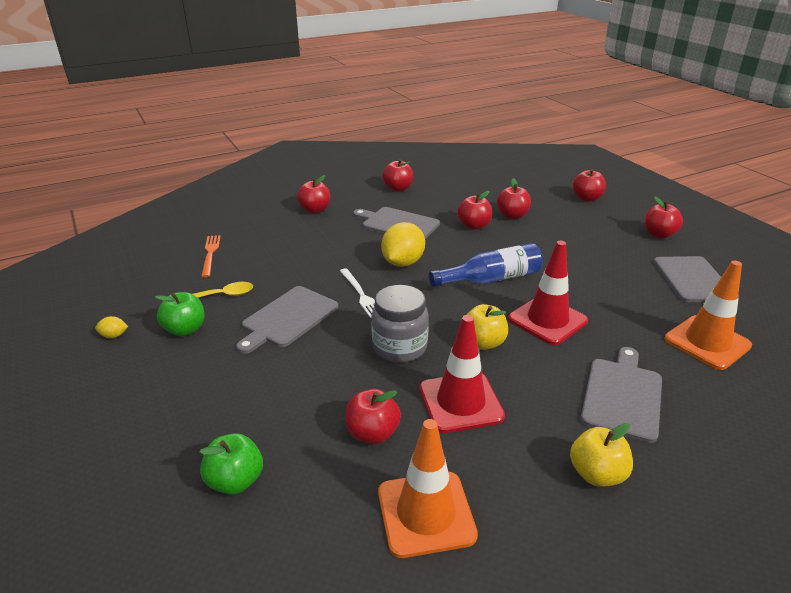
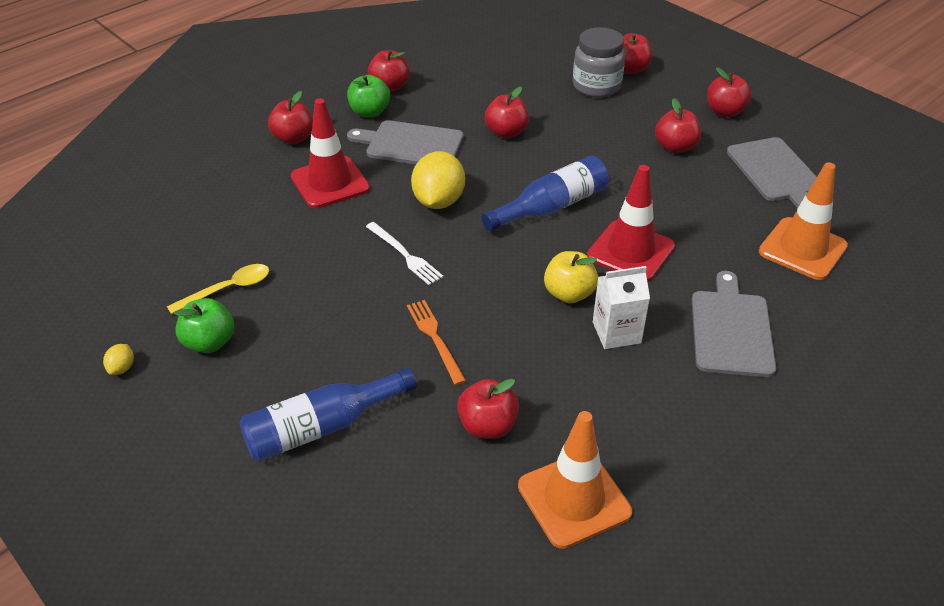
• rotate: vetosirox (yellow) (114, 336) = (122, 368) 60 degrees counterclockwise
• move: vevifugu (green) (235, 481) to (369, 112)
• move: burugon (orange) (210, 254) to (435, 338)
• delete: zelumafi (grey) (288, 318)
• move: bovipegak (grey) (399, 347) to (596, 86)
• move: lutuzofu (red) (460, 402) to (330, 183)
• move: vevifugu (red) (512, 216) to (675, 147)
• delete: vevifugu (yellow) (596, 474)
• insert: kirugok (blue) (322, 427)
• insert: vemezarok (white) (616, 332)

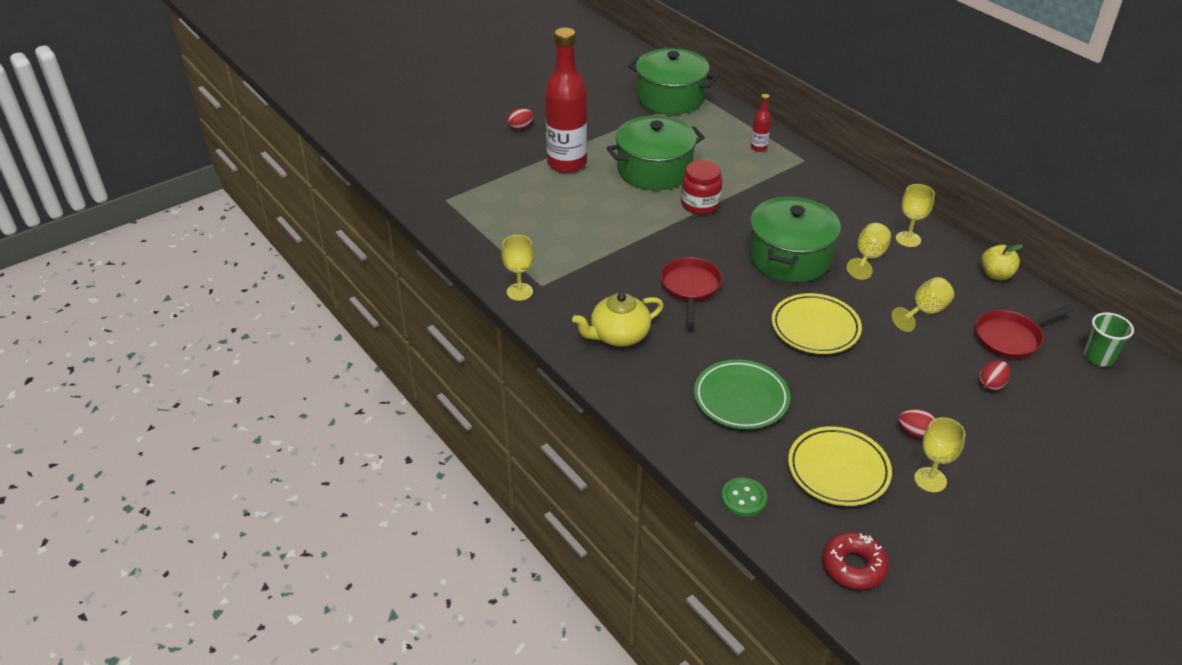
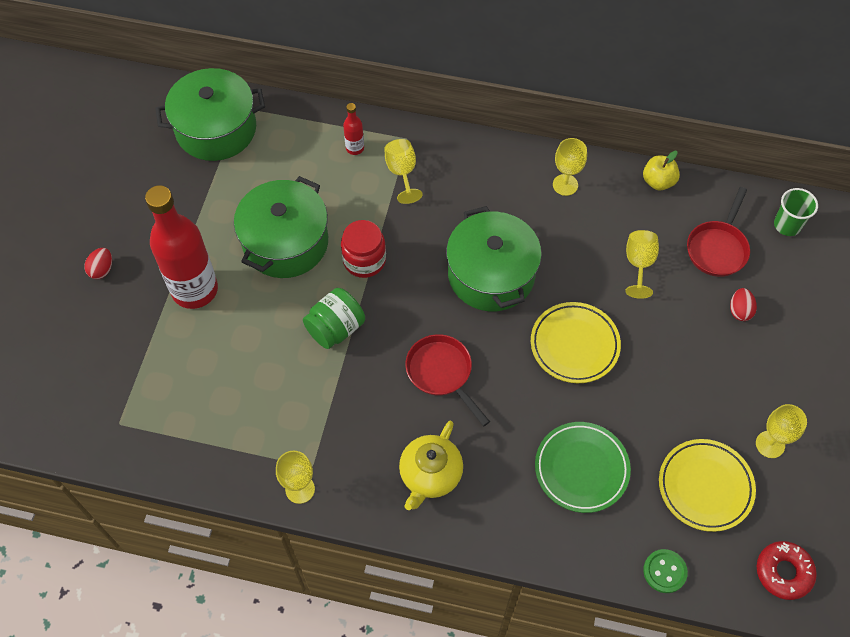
• move: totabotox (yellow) (868, 257) to (402, 173)
• delete: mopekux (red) (915, 432)
• insert: bovipegak (green) (336, 328)

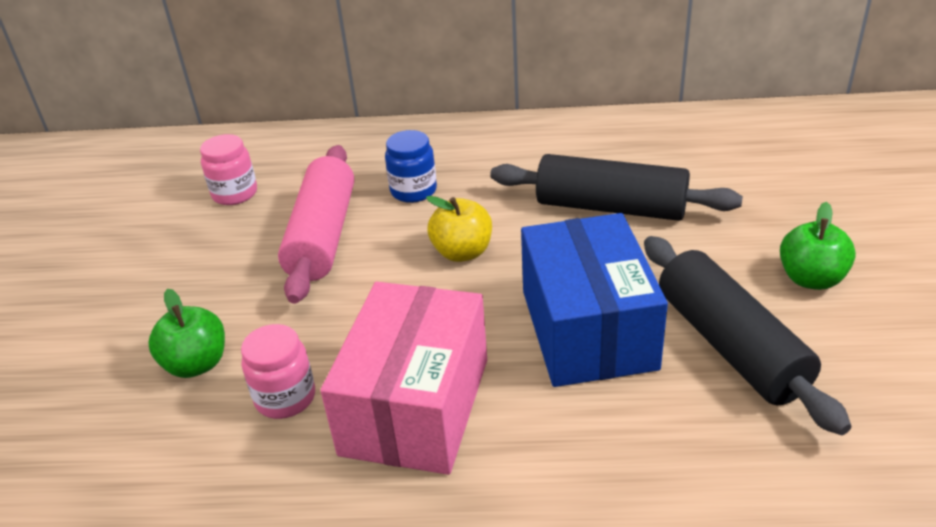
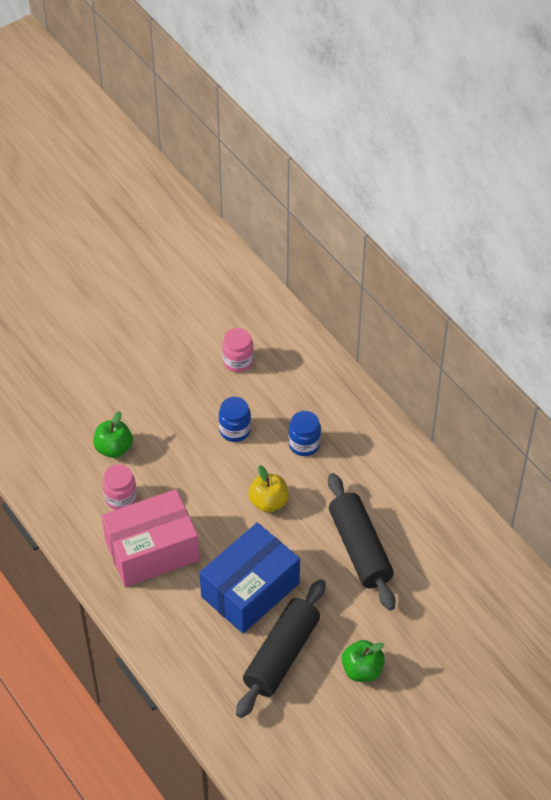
• replace: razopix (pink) (323, 236) to bovipegak (blue) (235, 430)

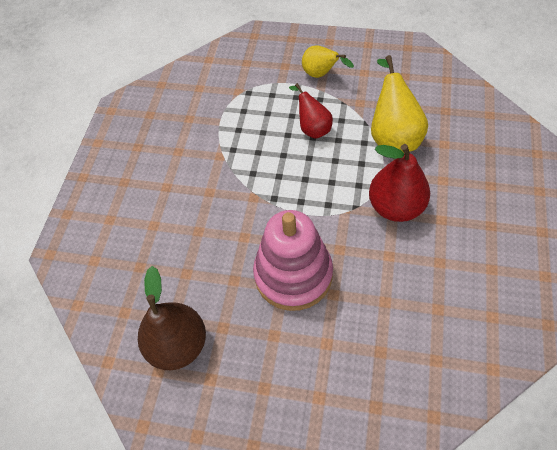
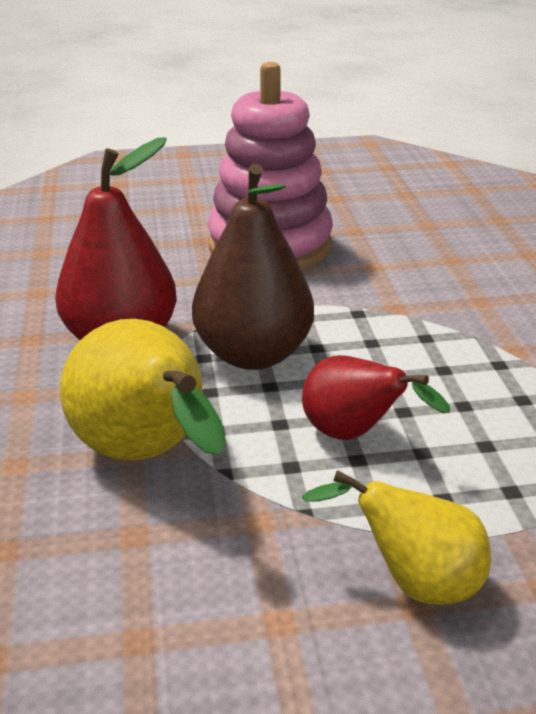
• move: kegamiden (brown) (178, 345) to (253, 354)

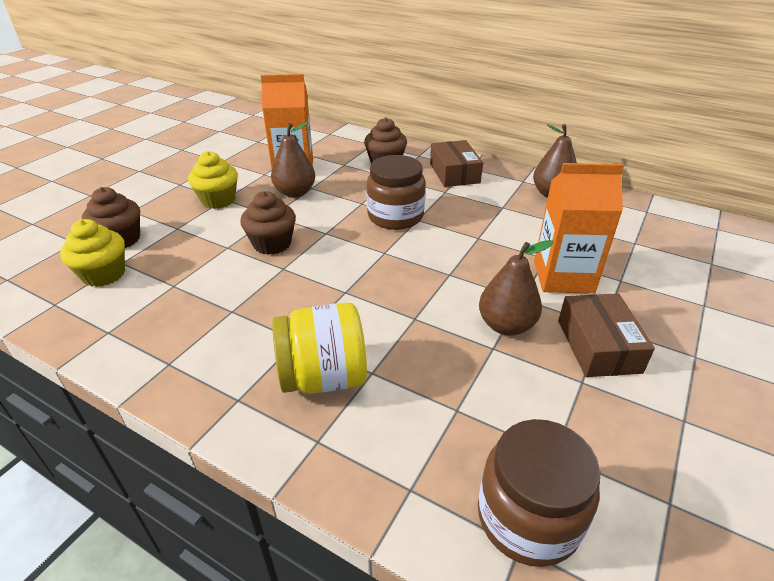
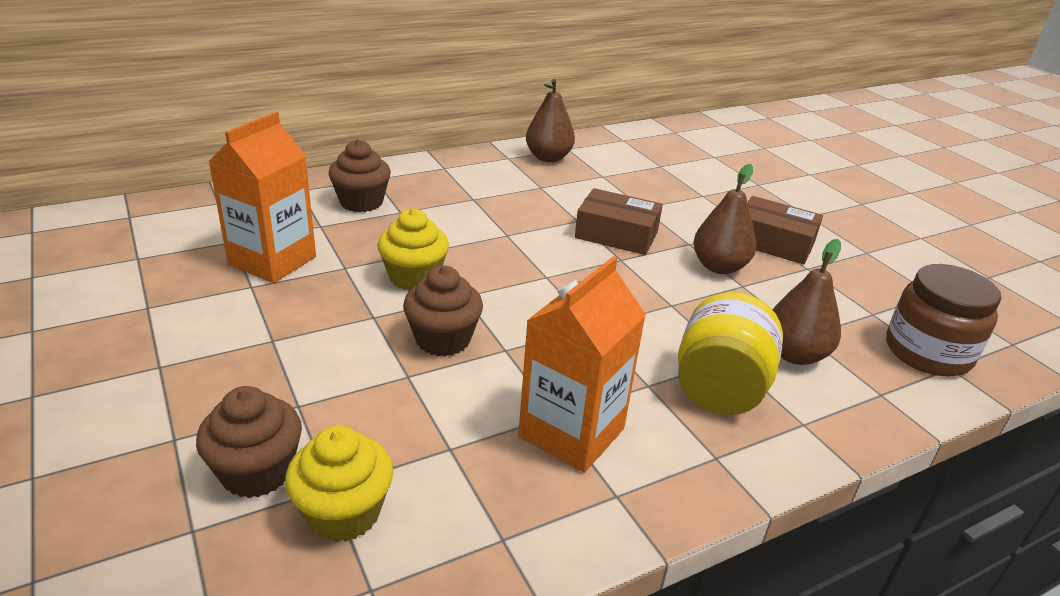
• move: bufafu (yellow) (218, 200) to (414, 277)
• move: kegamiden (brown) (295, 193) to (794, 354)
• delete: bovipegak (brown) (395, 216)
• move: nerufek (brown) (454, 173) to (616, 234)
• move: vemezarok (orange) (563, 277) to (571, 432)

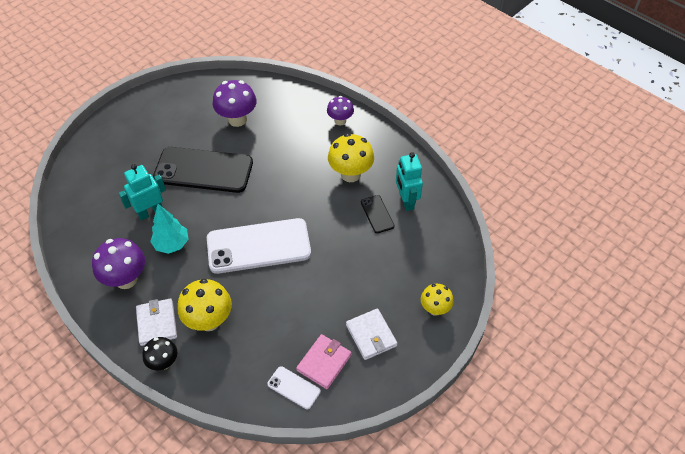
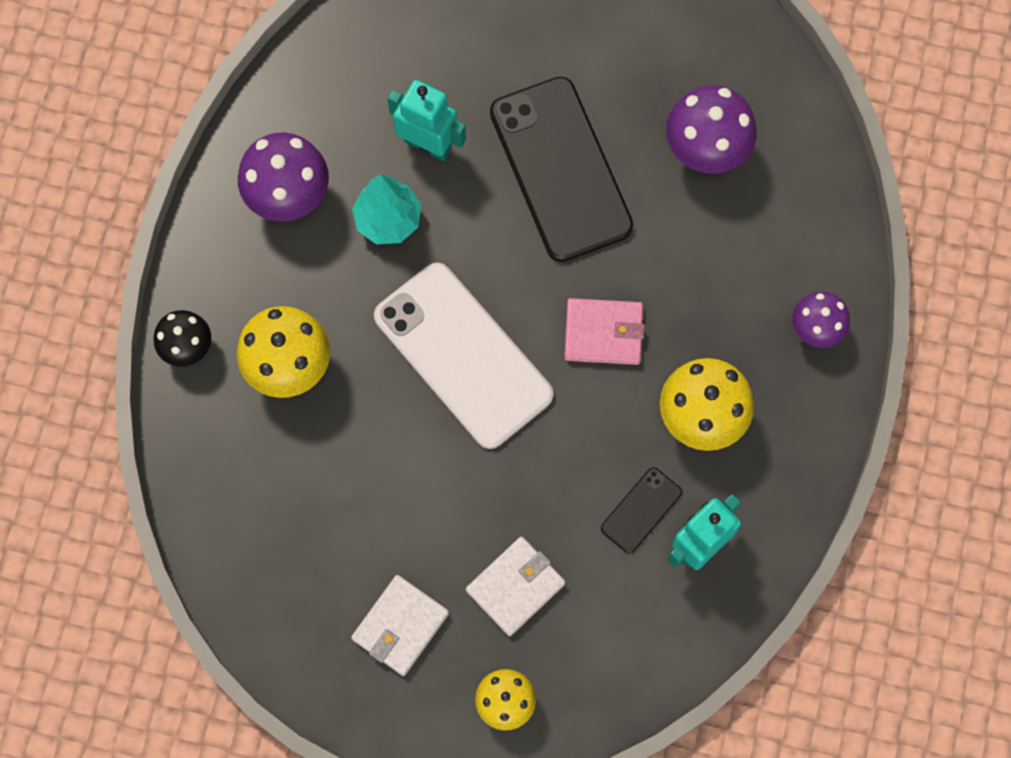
• move: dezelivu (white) (157, 323) to (515, 587)
• delete: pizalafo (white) (294, 387)
• move: dezelivu (pink) (324, 363) to (603, 333)

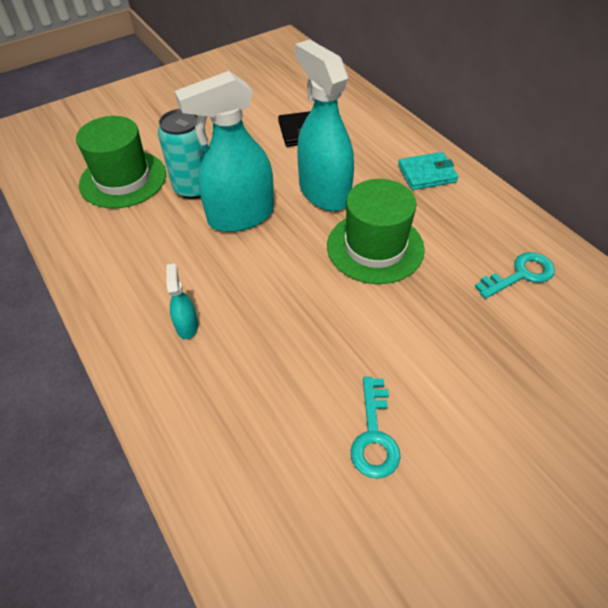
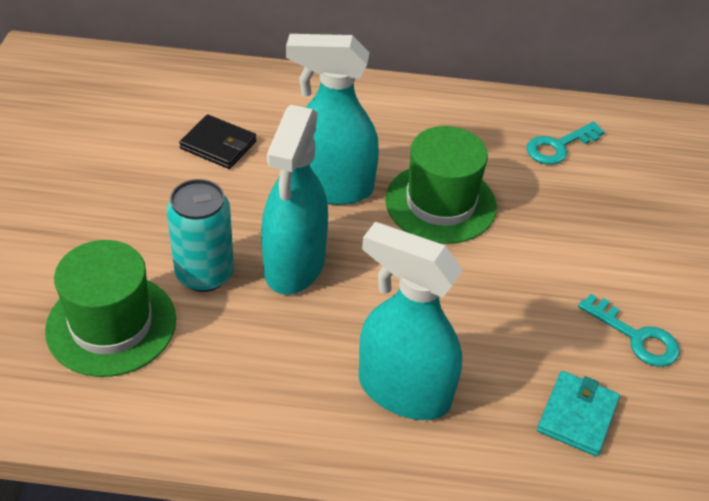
• resize: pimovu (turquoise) (187, 325) = (403, 390) x2.31
• move: dezelivu (turquoise) (427, 174) to (577, 416)
• rotate: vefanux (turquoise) (520, 275) = (559, 146) 135 degrees counterclockwise

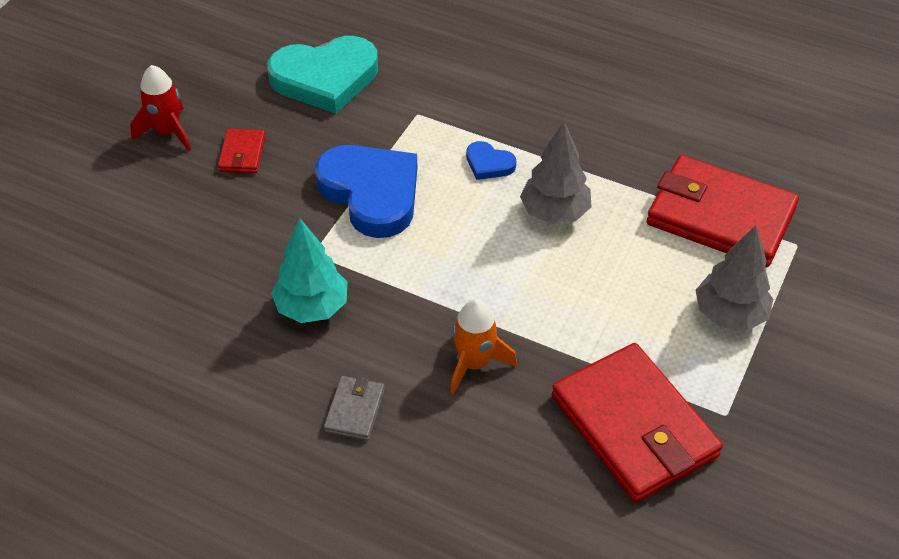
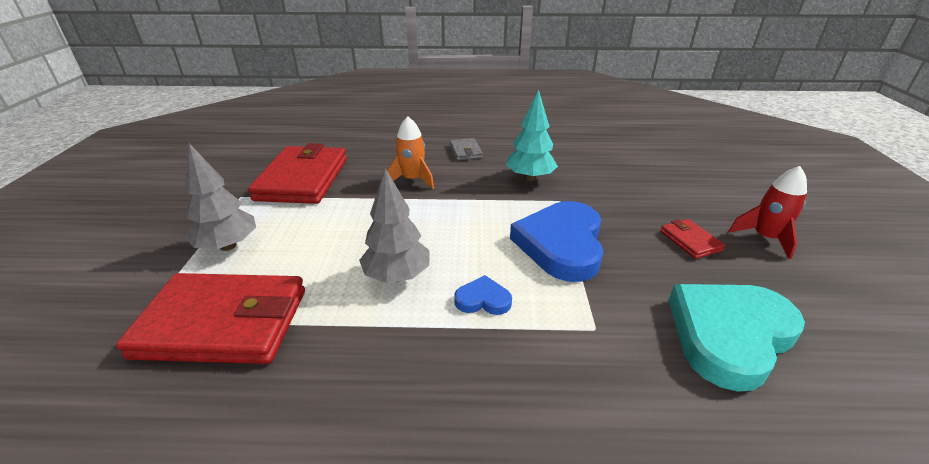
• rotate: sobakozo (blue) (371, 193) = (561, 244) 75 degrees clockwise
• rotate: dezelivu (red) (634, 426) = (303, 179) 60 degrees clockwise

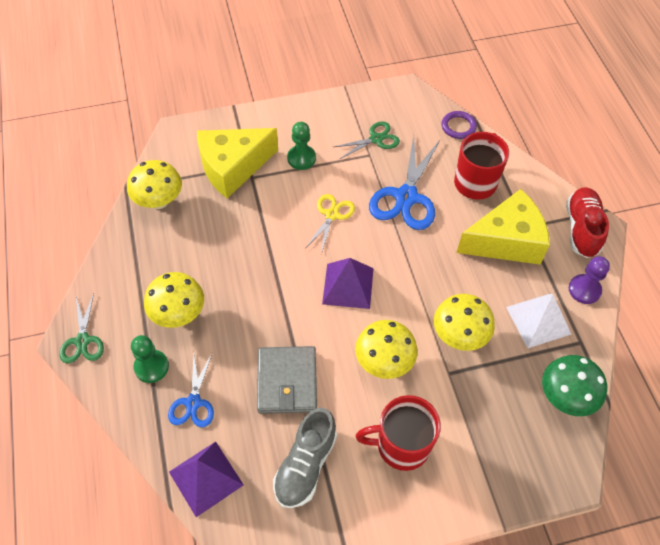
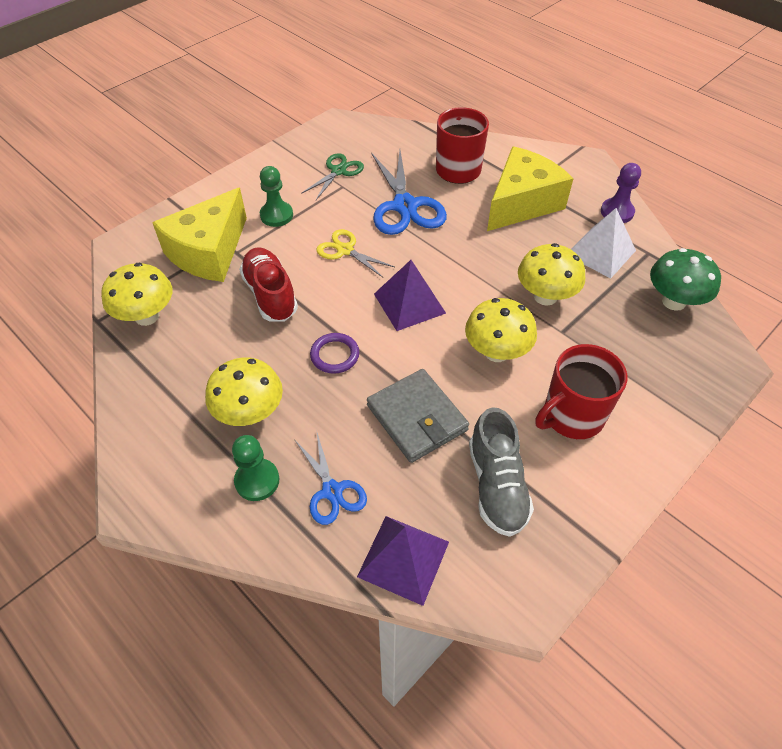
• delete: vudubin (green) (82, 341)
• rotate: vudubin (yellow) (332, 215) = (345, 250) 45 degrees counterclockwise
• move: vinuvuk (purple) (458, 127) to (335, 355)
• move: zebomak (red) (582, 229) to (270, 295)

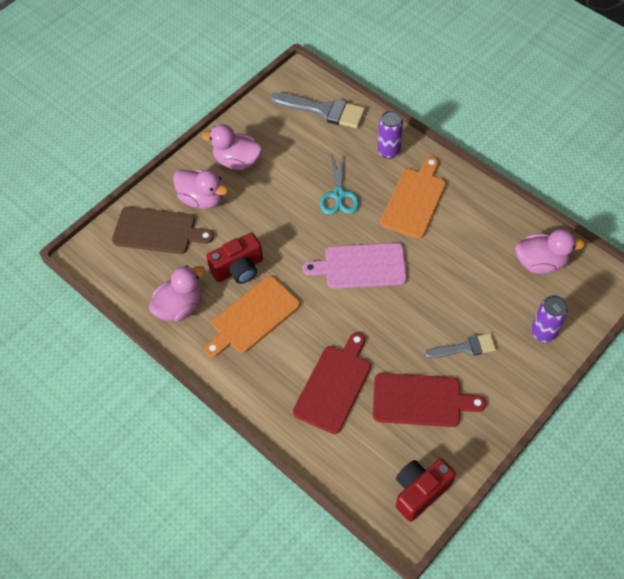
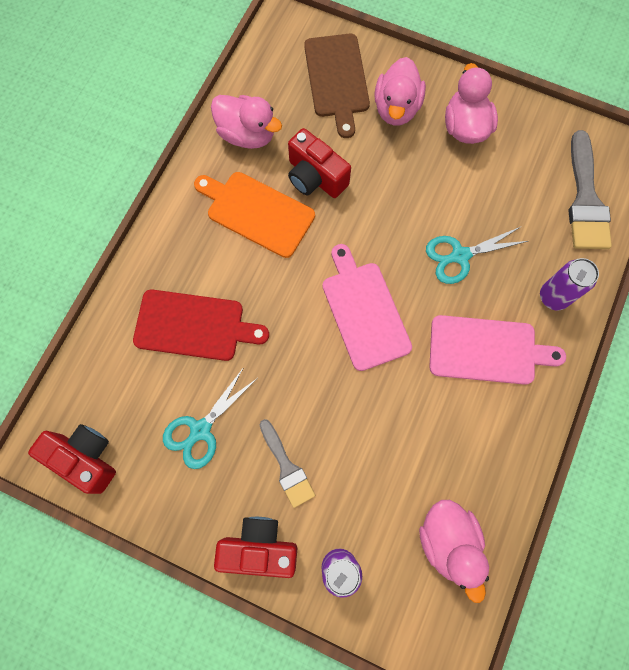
• replace: zelumafi (red) (421, 400) to vudubin (turquoise) (200, 430)
• recolor: zelumafi (orange) (414, 200) to zelumafi (pink) (487, 350)
• insert: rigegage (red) (259, 547)

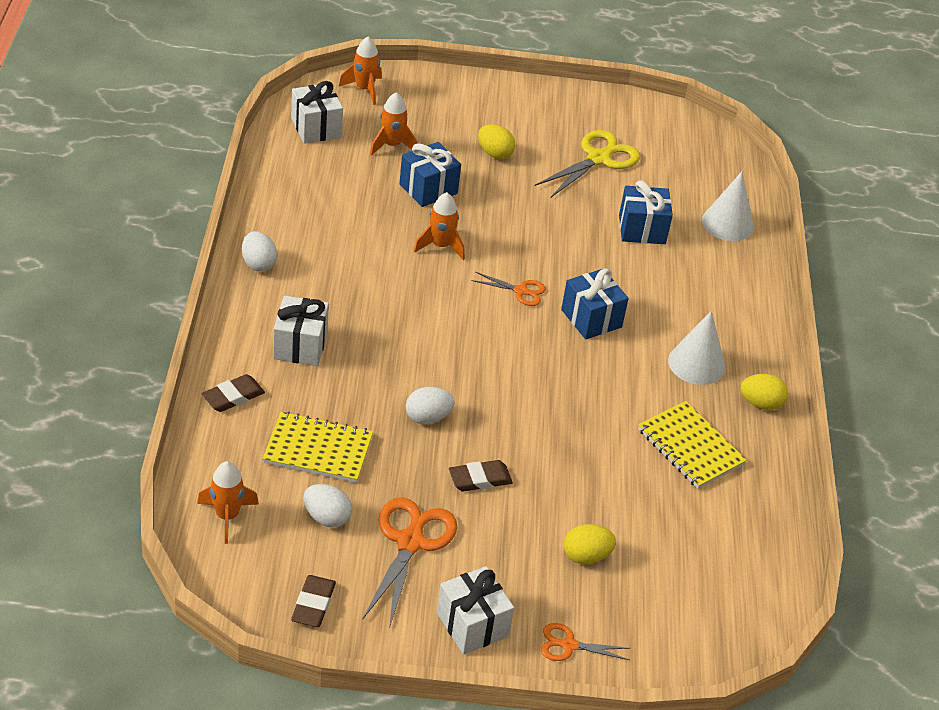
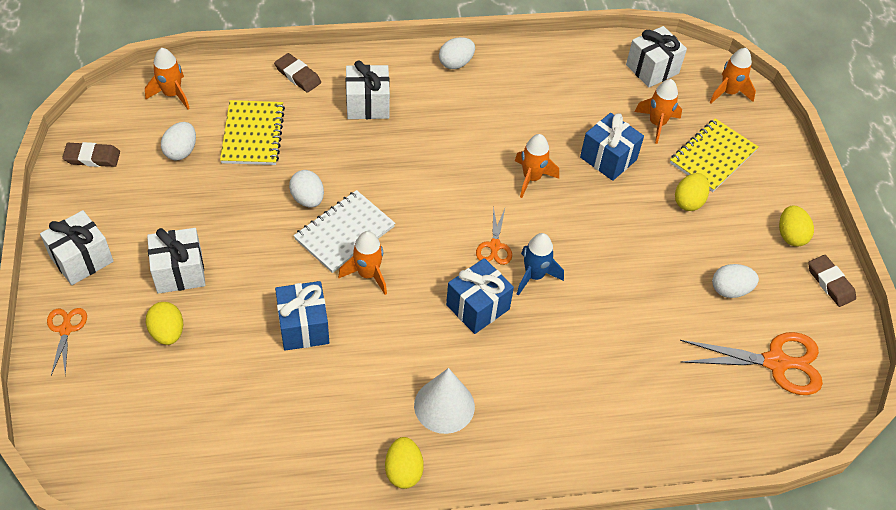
• move: vudubin (orange) (410, 541) to (776, 362)
• move: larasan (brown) (480, 479) to (830, 283)
• replace: vudubin (yellow) (599, 158) to mopekux (white) (730, 290)
• move: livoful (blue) (642, 229) to (303, 327)
• move: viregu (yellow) (690, 447) to (713, 157)
• delete: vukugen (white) (727, 223)
• insert: livoful (white) (179, 272)
• insert: viregu (white) (344, 233)
• insert: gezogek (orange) (367, 274)
• insert: gezogek (blue) (534, 276)
• insert: mopekux (yellow) (790, 235)

